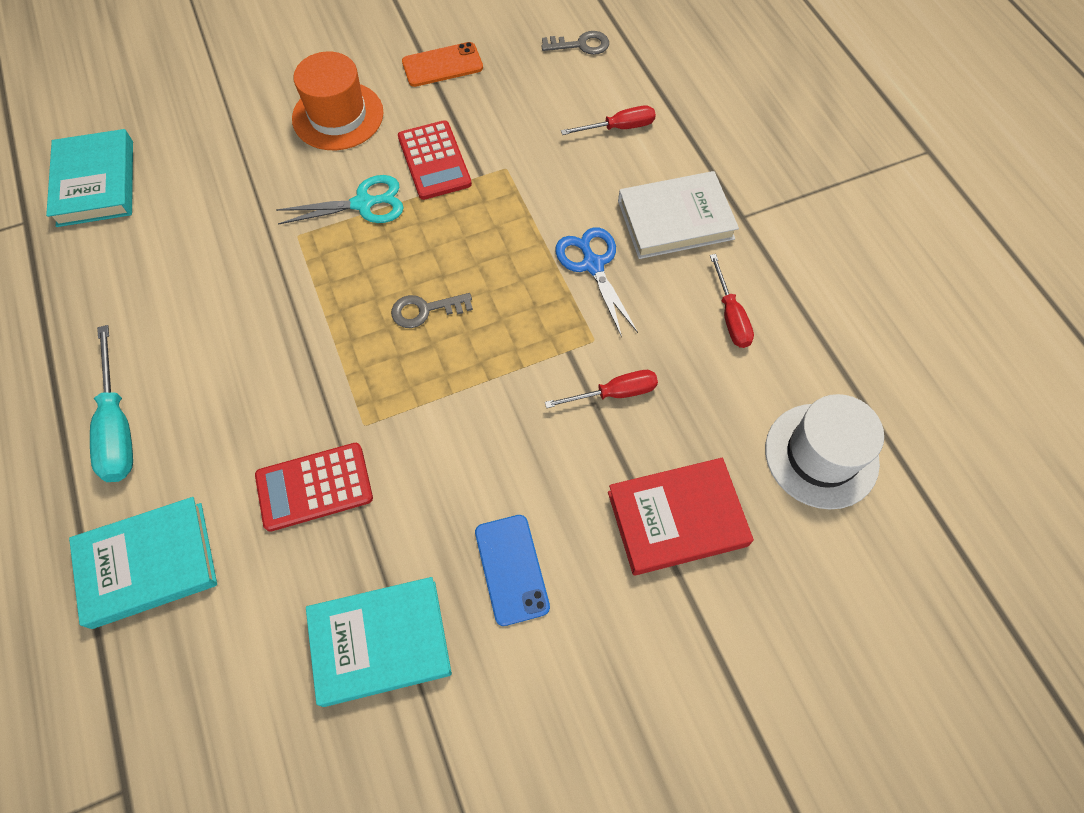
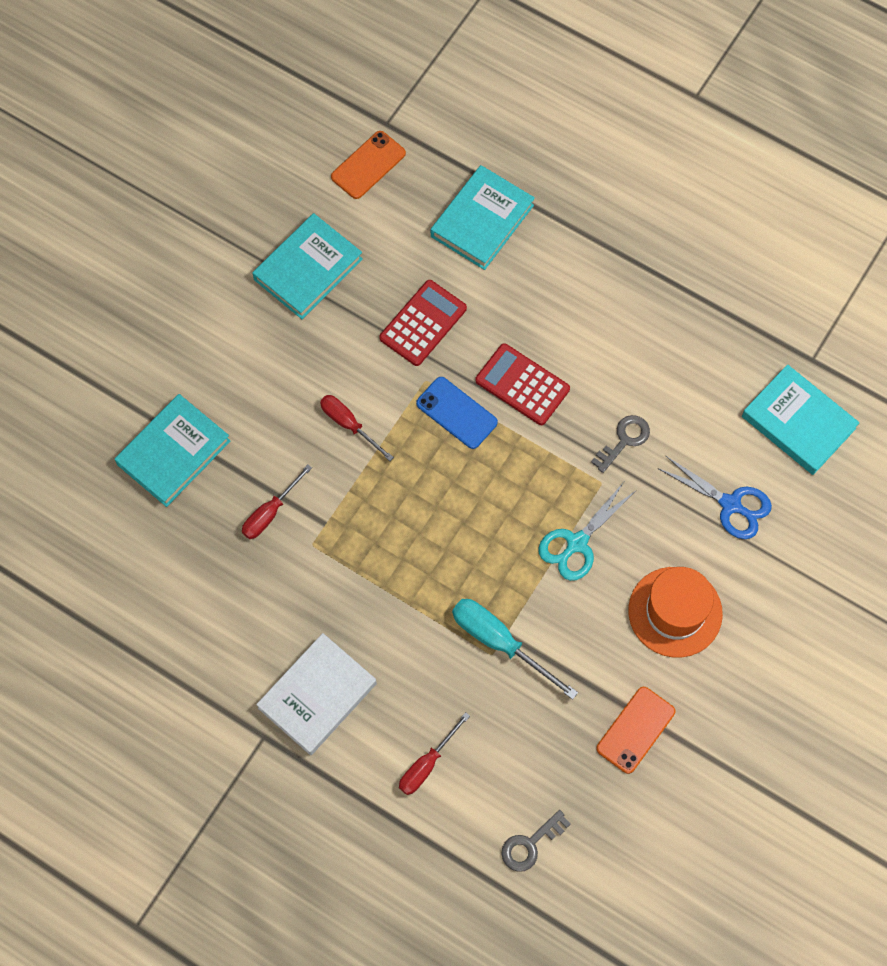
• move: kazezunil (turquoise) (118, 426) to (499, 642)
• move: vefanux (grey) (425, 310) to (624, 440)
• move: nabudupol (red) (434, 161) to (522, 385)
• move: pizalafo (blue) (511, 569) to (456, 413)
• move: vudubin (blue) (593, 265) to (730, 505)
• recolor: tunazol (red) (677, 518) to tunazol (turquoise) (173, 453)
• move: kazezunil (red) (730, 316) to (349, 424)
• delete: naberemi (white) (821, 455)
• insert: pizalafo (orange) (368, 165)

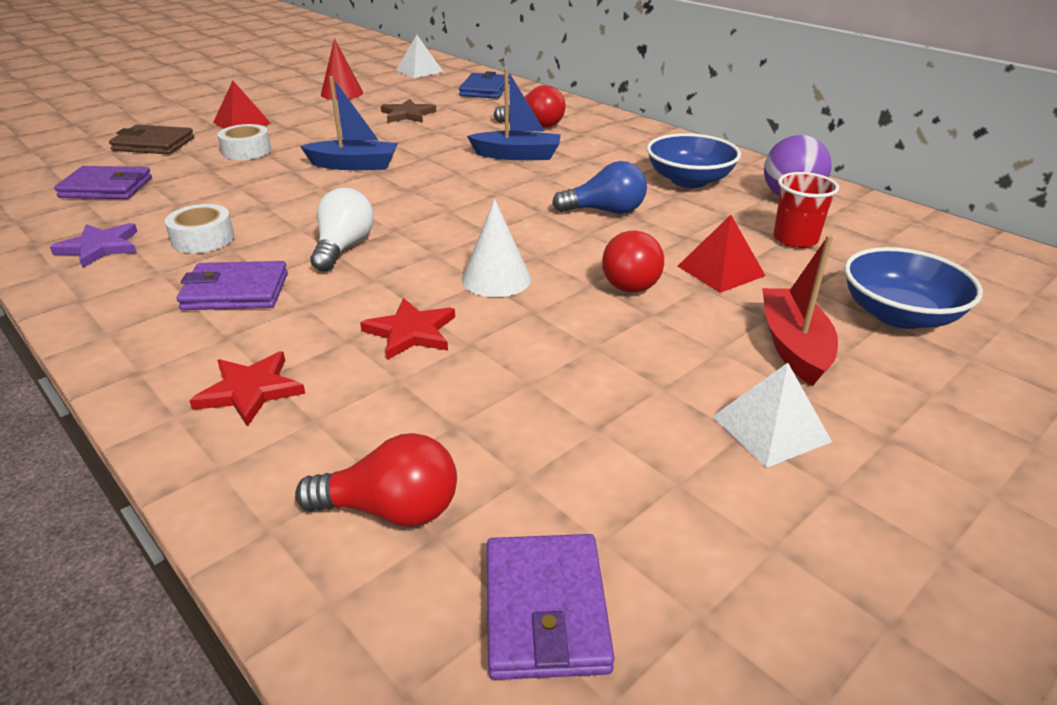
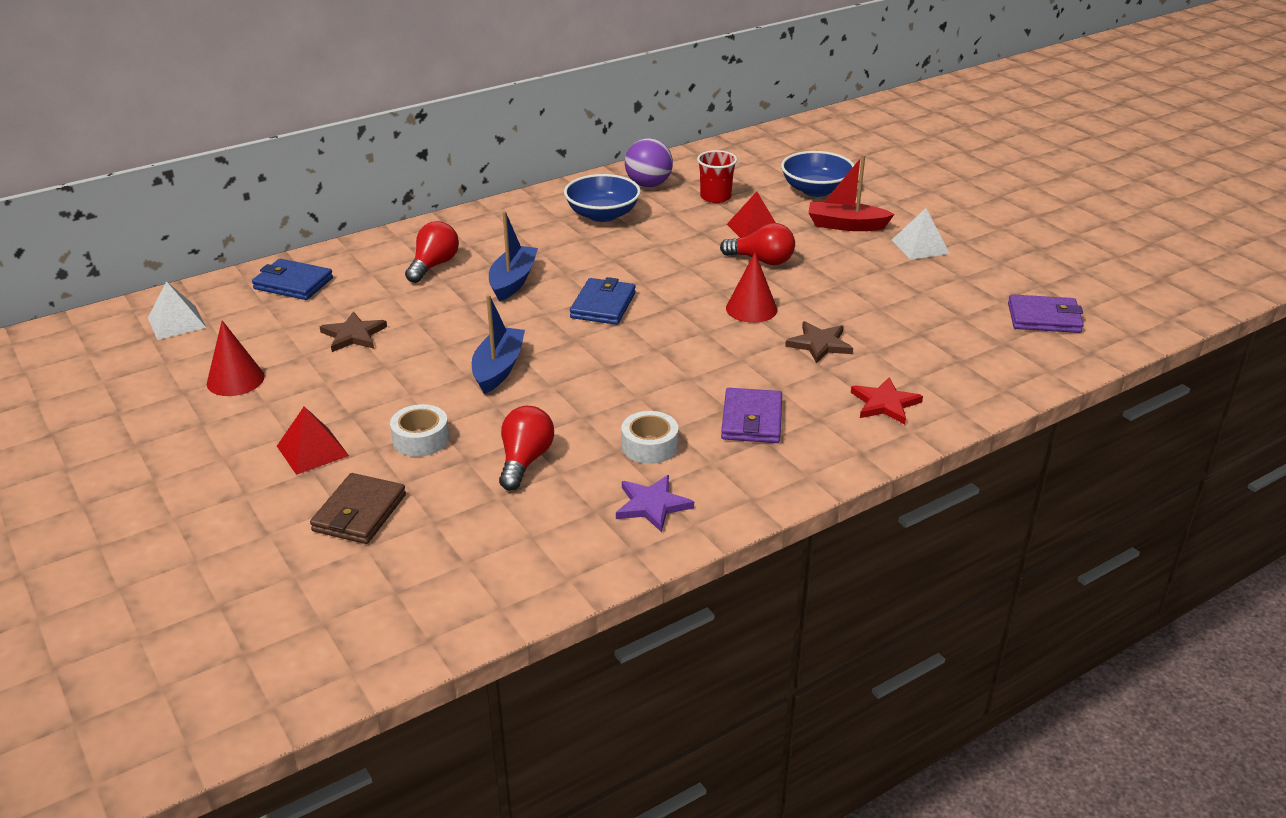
• delete: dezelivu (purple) (106, 188)
• move: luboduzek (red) (391, 510) to (525, 461)
• delete: luboduzek (white) (343, 247)
• recolor: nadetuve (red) (411, 332) to nadetuve (brown) (819, 344)
• recolor: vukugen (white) (496, 279) to vukugen (red) (751, 309)
• delete: luboduzek (blue) (605, 211)
• insert: dezelivu (blue) (603, 305)

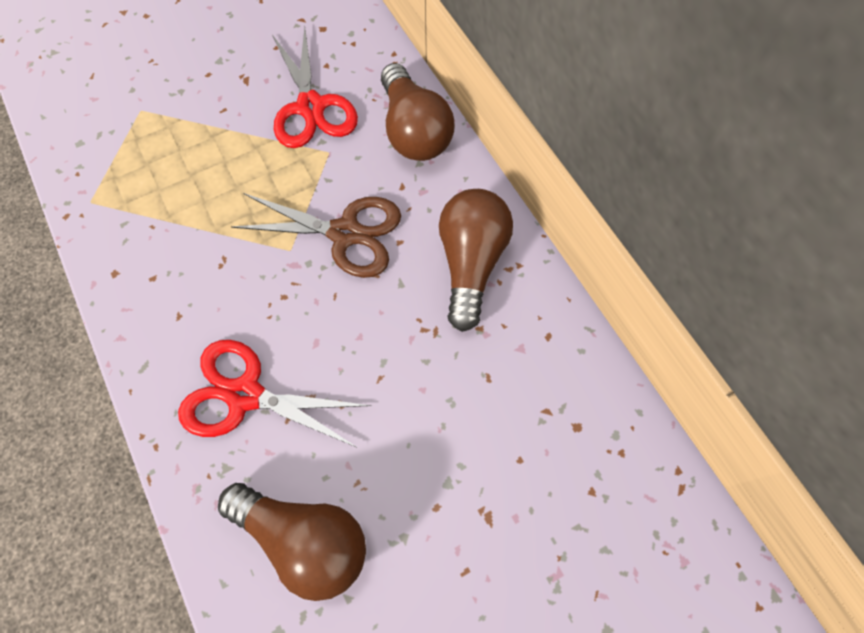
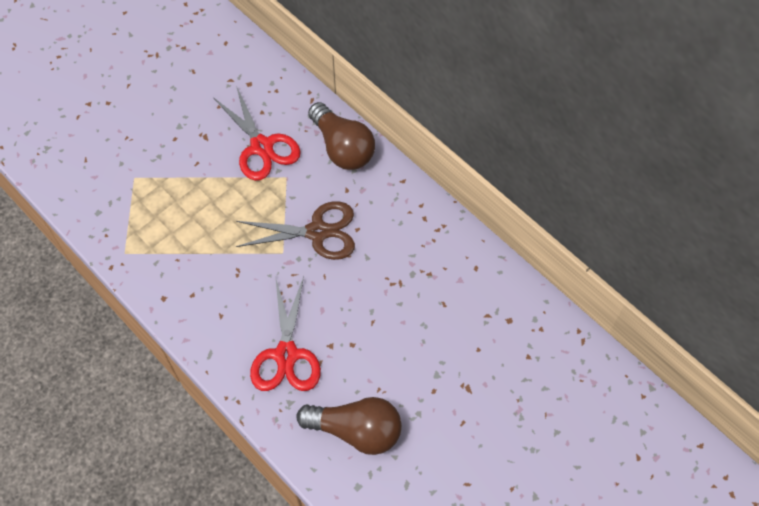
• rotate: vudubin (red) (245, 395) = (286, 354) 90 degrees counterclockwise
• delete: luboduzek (brown) (470, 263)

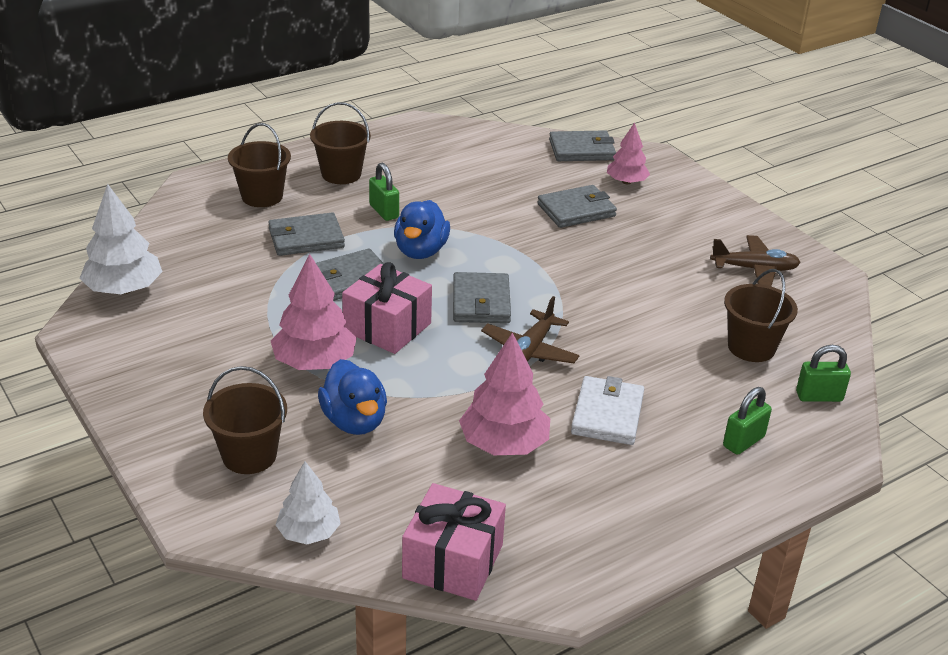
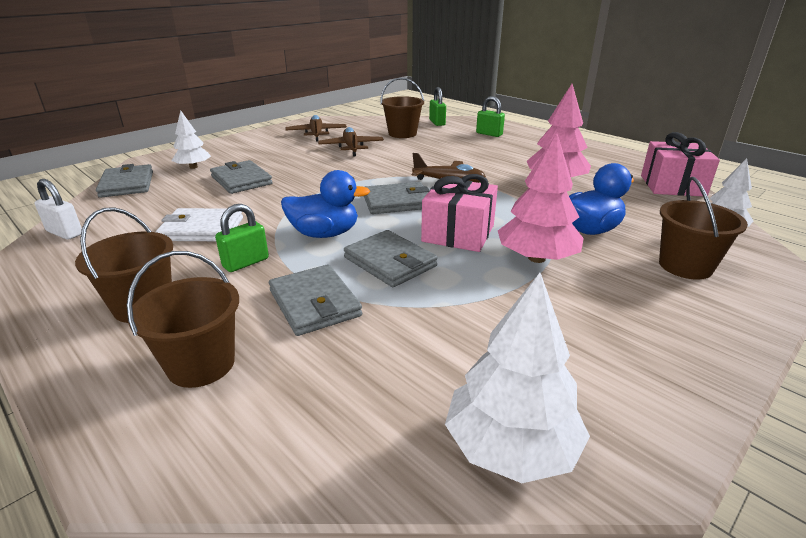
• move: dezelivu (white) (607, 414) to (202, 229)
• recolor: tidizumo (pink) (626, 182) to tidizumo (white) (193, 167)
• insert: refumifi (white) (65, 233)
• insert: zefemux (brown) (351, 148)

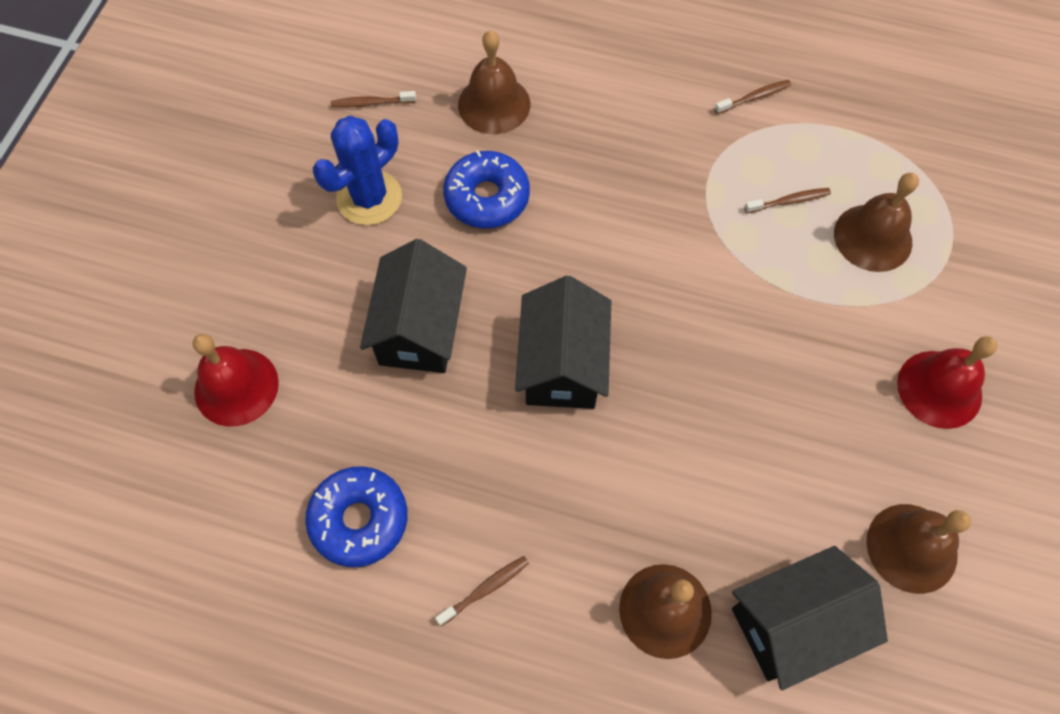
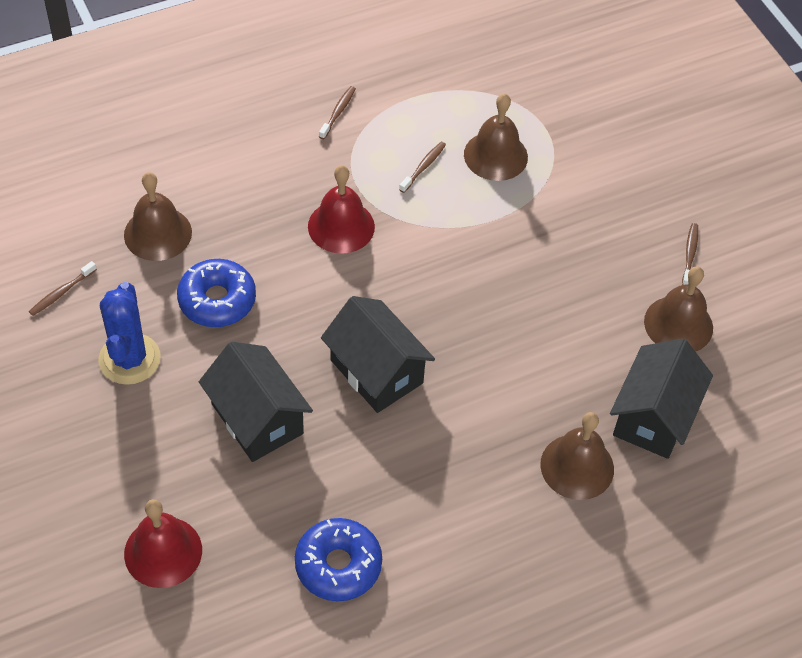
• move: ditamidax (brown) (485, 589) to (689, 254)
• move: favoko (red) (939, 389) to (341, 226)

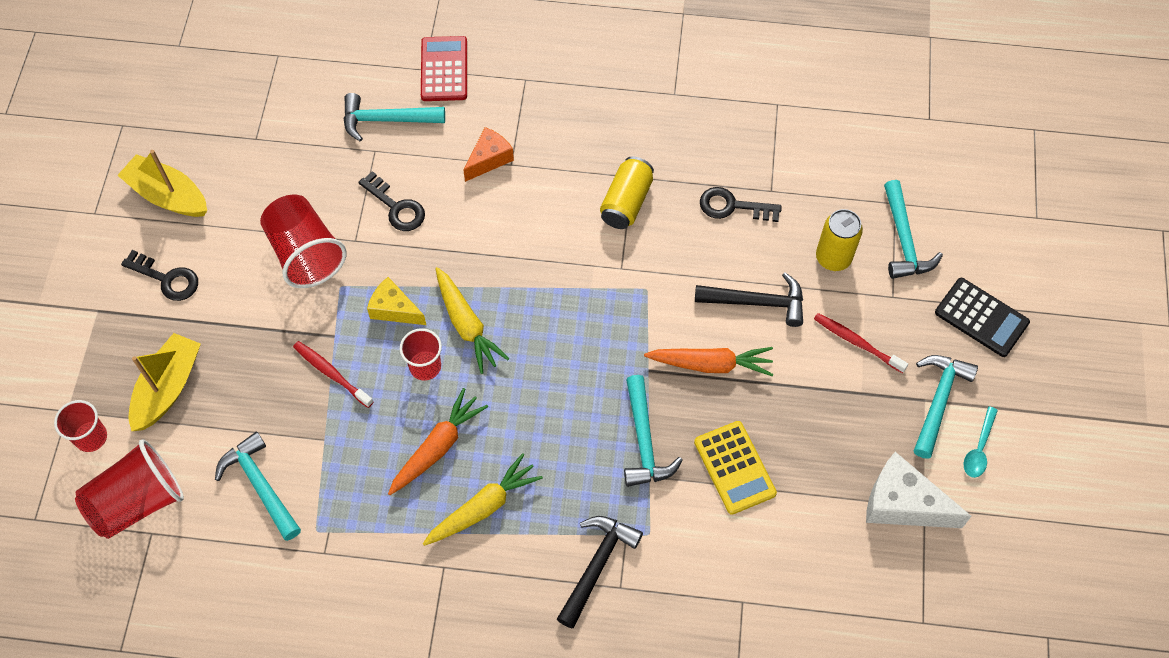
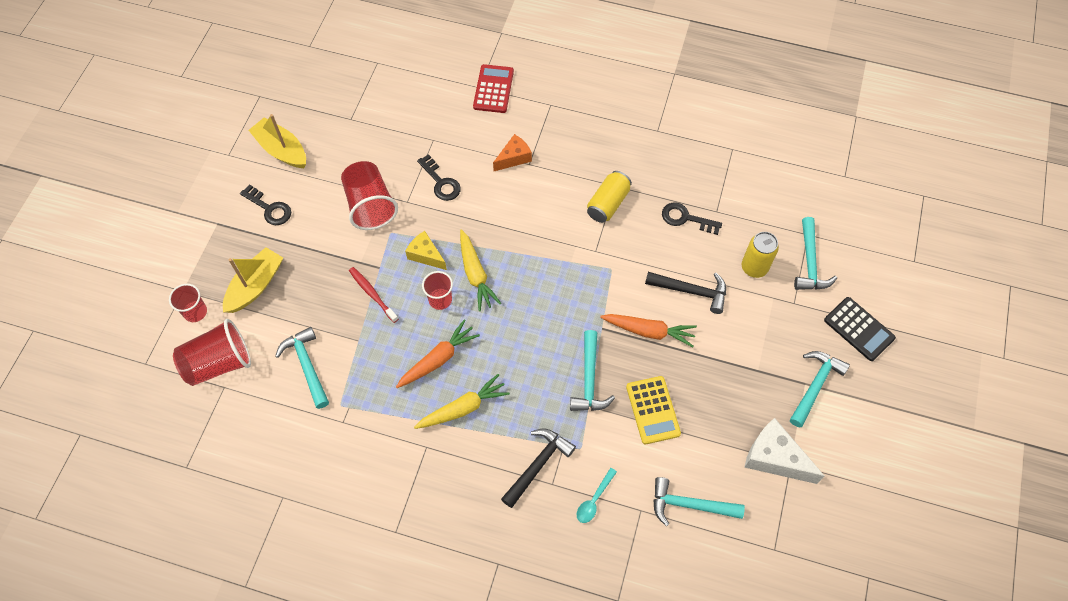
• move: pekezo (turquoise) (386, 120) to (689, 505)
• delete: ditamidax (red) (857, 343)
• move: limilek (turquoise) (979, 449) to (594, 500)

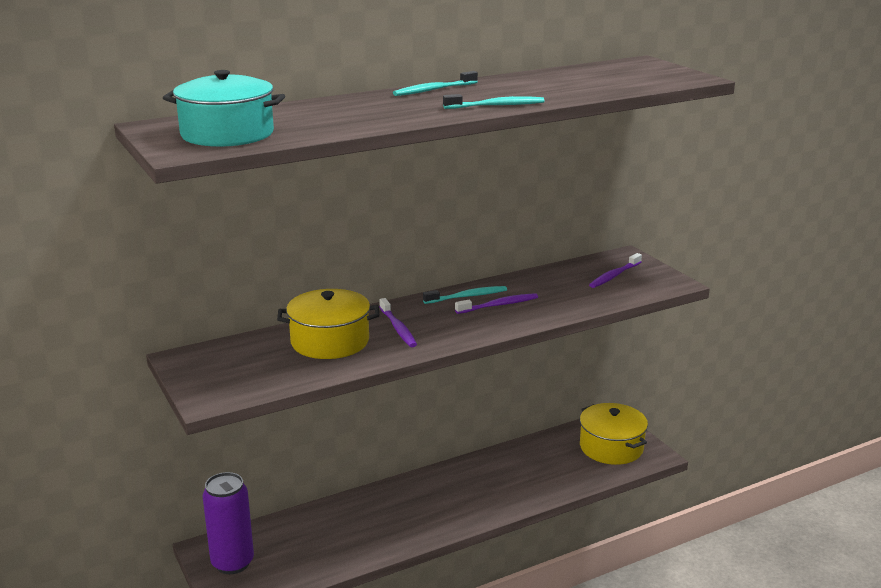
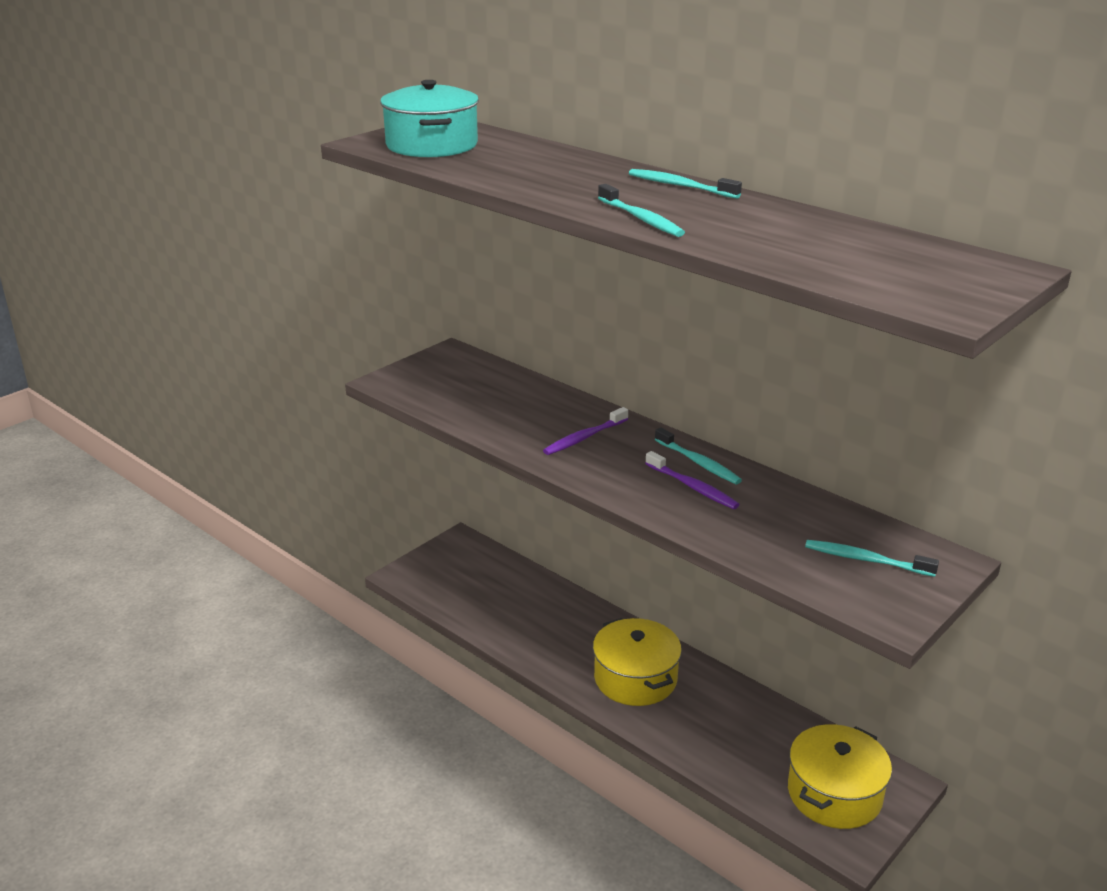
• delete: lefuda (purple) (232, 563)
• move: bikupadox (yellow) (330, 341) to (635, 678)
• recolor: ditamidax (purple) (614, 276) to ditamidax (turquoise) (865, 560)

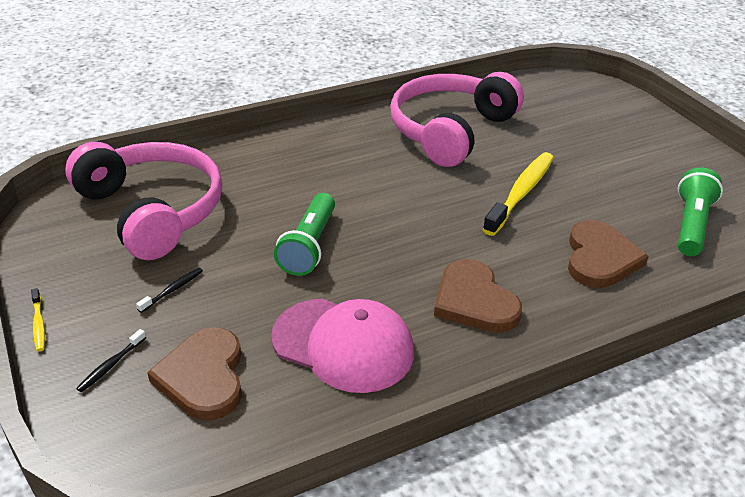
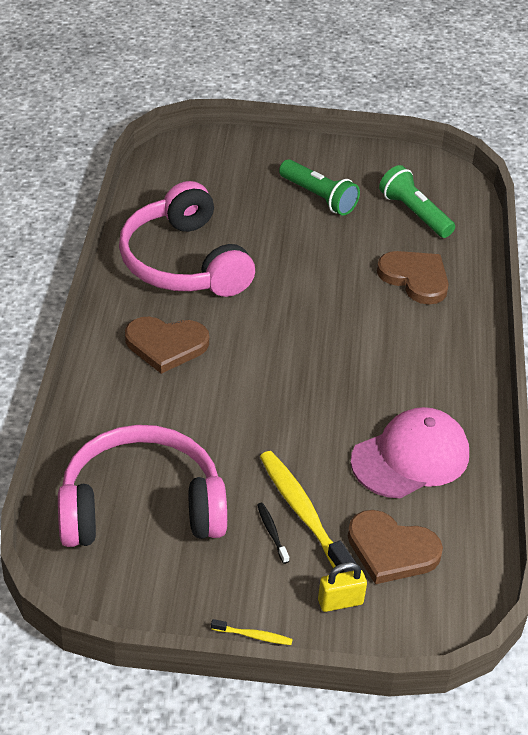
• replace: ditamidax (black) (111, 365) to refumifi (yellow) (340, 602)
• move: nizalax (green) (309, 246) to (318, 197)
• move: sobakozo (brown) (474, 301) to (166, 345)
• move: ditamidax (yellow) (521, 193) to (303, 513)

